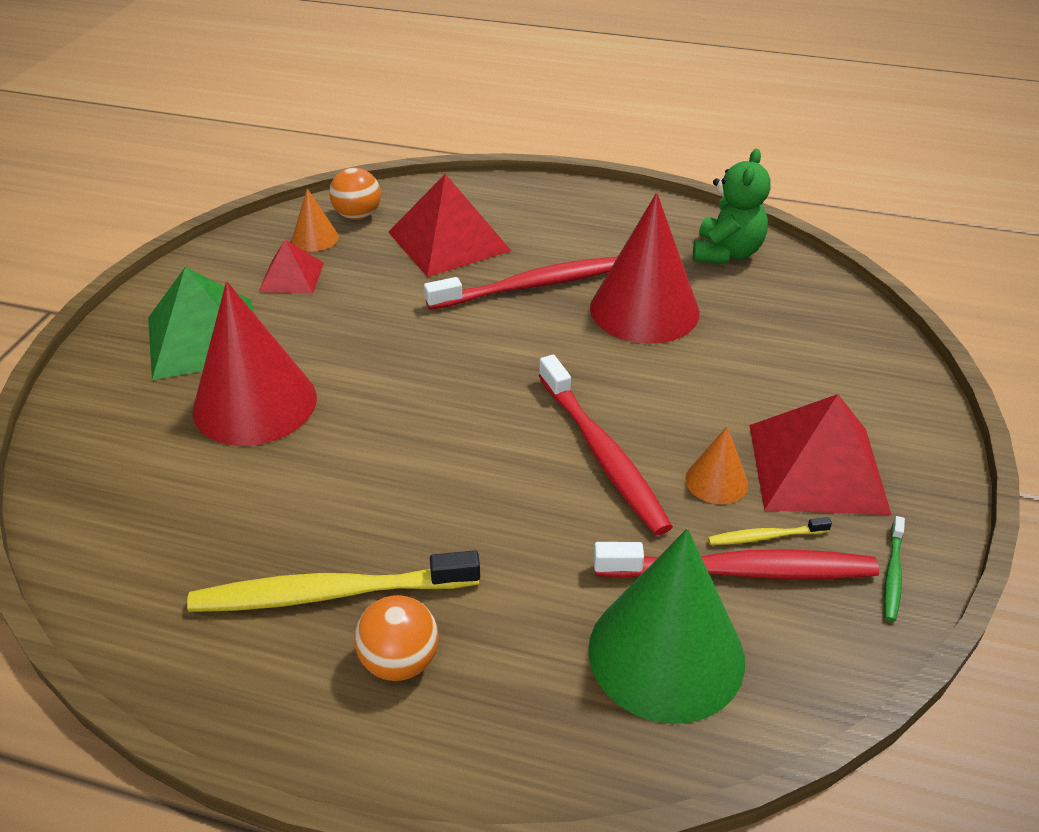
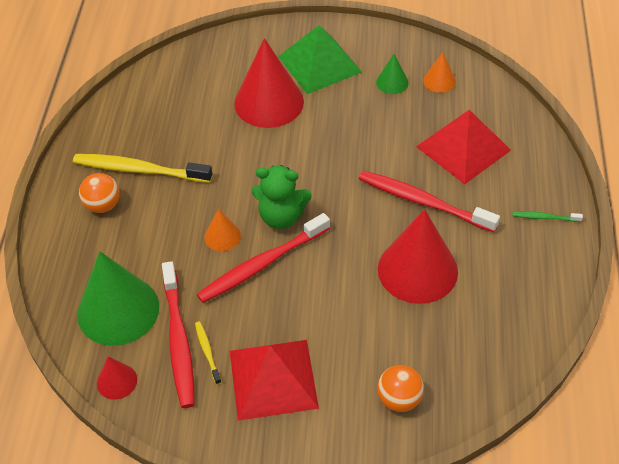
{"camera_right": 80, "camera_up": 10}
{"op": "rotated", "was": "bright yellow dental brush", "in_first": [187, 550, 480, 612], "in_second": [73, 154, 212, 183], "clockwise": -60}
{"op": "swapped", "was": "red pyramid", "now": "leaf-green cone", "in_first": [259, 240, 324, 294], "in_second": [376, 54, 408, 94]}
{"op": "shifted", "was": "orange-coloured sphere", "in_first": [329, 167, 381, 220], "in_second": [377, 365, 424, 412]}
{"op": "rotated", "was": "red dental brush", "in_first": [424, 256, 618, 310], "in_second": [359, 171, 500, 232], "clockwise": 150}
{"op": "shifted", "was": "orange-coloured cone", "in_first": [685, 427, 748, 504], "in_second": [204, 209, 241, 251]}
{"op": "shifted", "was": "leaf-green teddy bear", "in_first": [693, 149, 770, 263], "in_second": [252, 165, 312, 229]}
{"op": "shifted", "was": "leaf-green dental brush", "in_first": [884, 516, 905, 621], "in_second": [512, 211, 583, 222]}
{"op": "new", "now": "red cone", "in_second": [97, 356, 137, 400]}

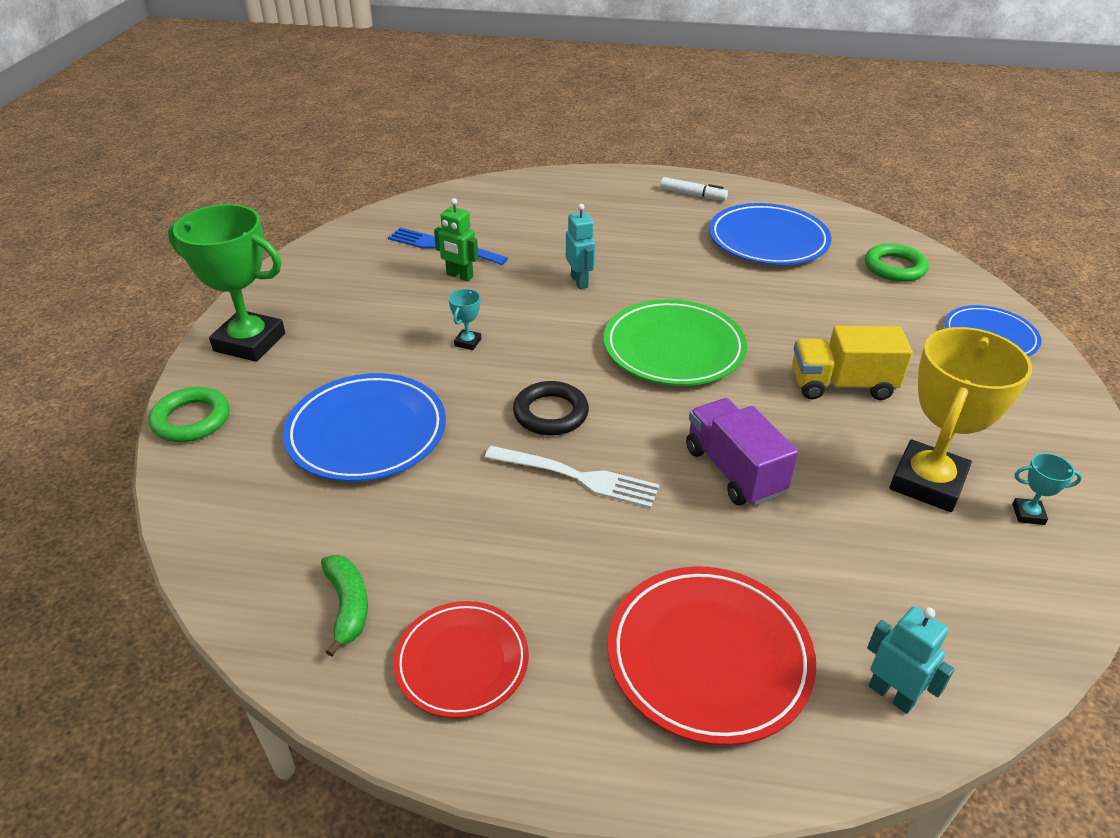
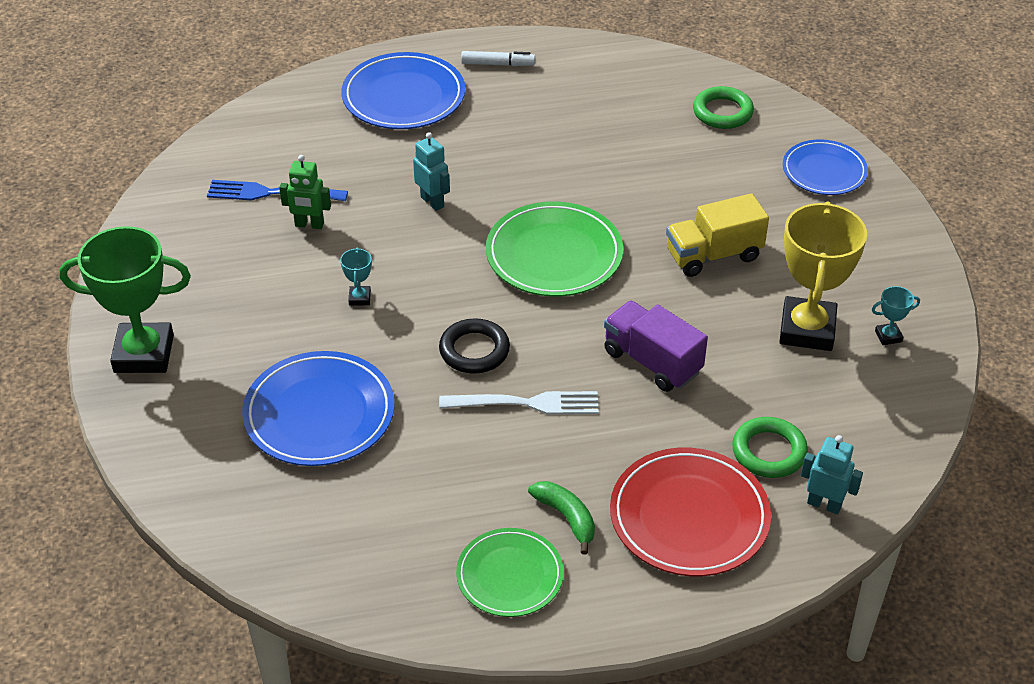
{"camera_right": -20, "camera_up": 5}
{"op": "shifted", "was": "leaf-green torus", "in_first": [149, 387, 229, 442], "in_second": [732, 417, 808, 478]}
{"op": "shifted", "was": "leaf-green banana", "in_first": [321, 555, 368, 657], "in_second": [528, 481, 595, 554]}
{"op": "repainted", "was": "red plate", "now": "leaf-green plate", "in_first": [393, 601, 529, 718], "in_second": [456, 528, 564, 617]}
{"op": "shifted", "was": "cobalt plate", "in_first": [709, 203, 832, 265], "in_second": [341, 52, 465, 129]}

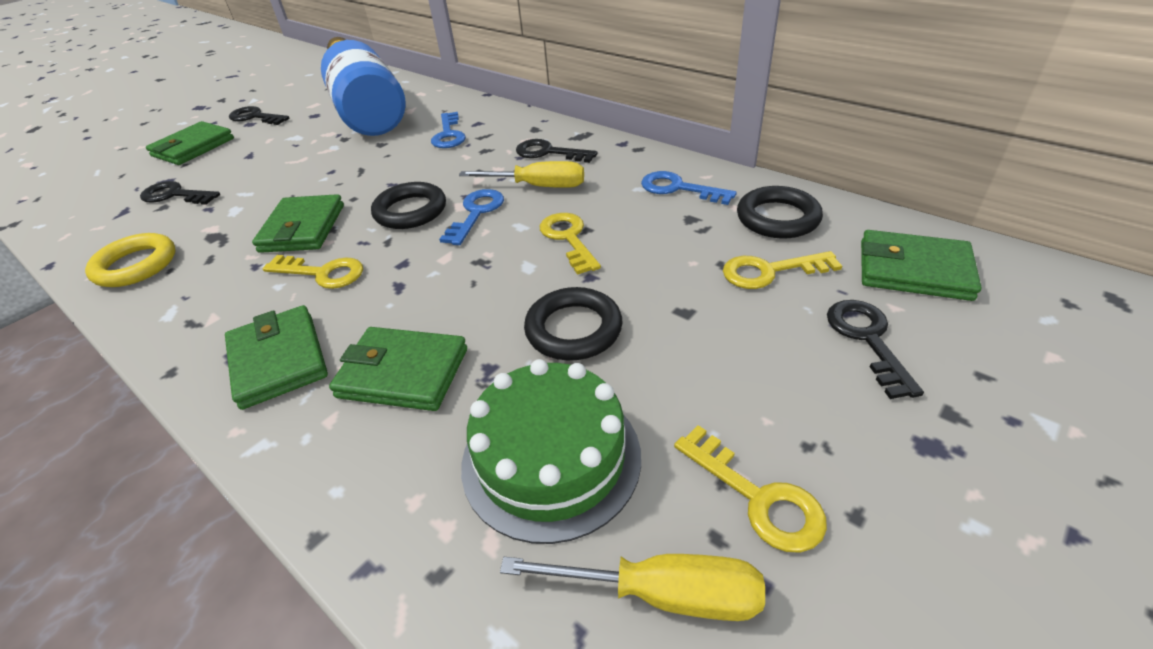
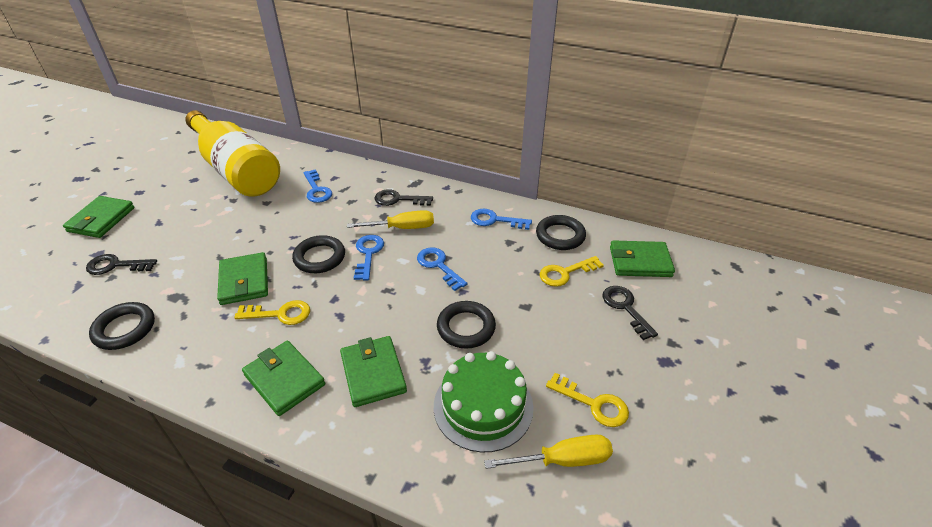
{"camera_right": -20, "camera_up": 0}
{"op": "repainted", "was": "bright yellow torus", "now": "ebony torus", "in_first": [85, 233, 176, 287], "in_second": [89, 302, 155, 350]}
{"op": "gone", "was": "ebony latchkey", "in_first": [229, 106, 290, 125]}
{"op": "repainted", "was": "cobalt drink bottle", "now": "bright yellow drink bottle", "in_first": [321, 37, 406, 136], "in_second": [185, 110, 280, 197]}
{"op": "rotated", "was": "leaf-green billfold", "in_first": [329, 327, 467, 411], "in_second": [340, 336, 407, 407], "clockwise": 75}
{"op": "repainted", "was": "bright yellow latchkey", "now": "cobalt latchkey", "in_first": [540, 213, 601, 275], "in_second": [417, 247, 467, 291]}

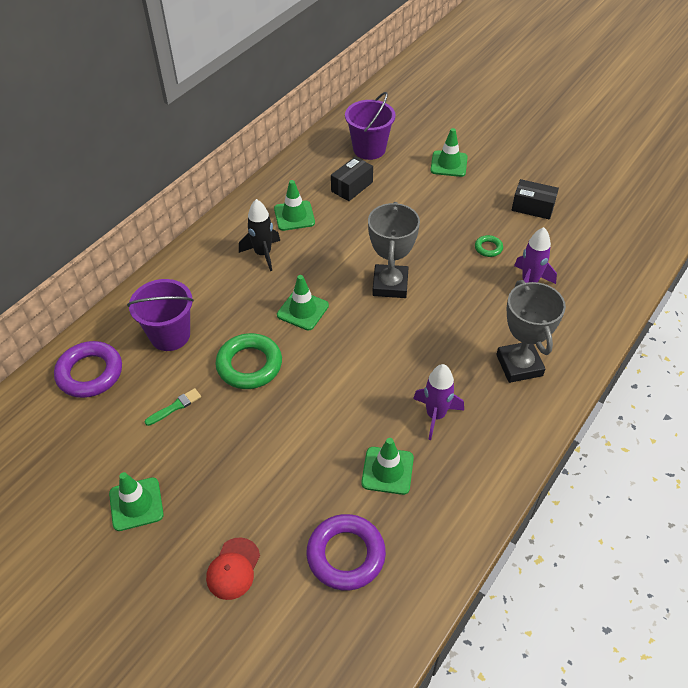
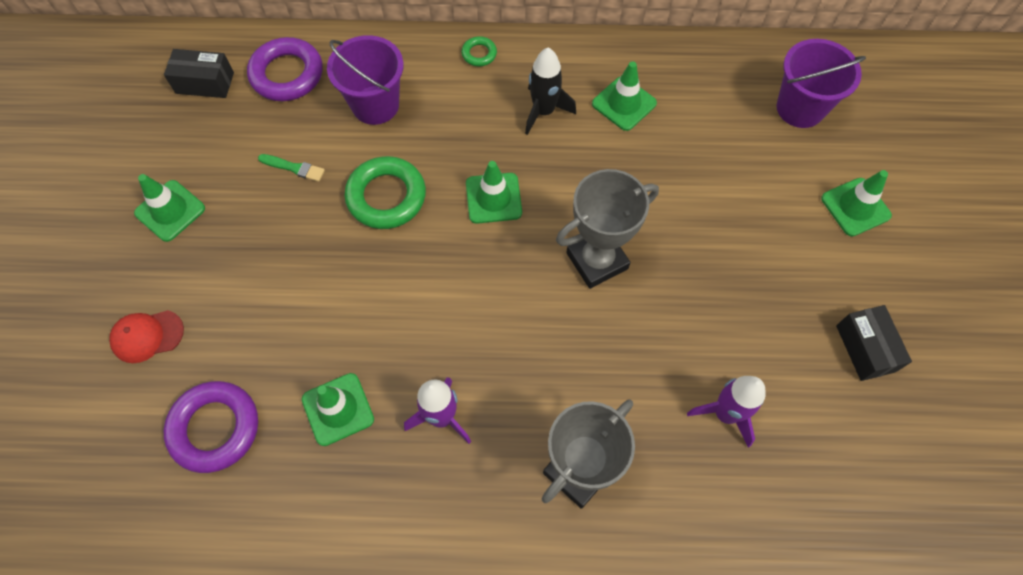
{"camera_right": 55, "camera_up": 15}
{"op": "shifted", "was": "ebony parcel", "in_first": [331, 157, 373, 201], "in_second": [164, 49, 234, 98]}
{"op": "shifted", "was": "leaf-green torus", "in_first": [475, 235, 503, 257], "in_second": [461, 36, 497, 66]}

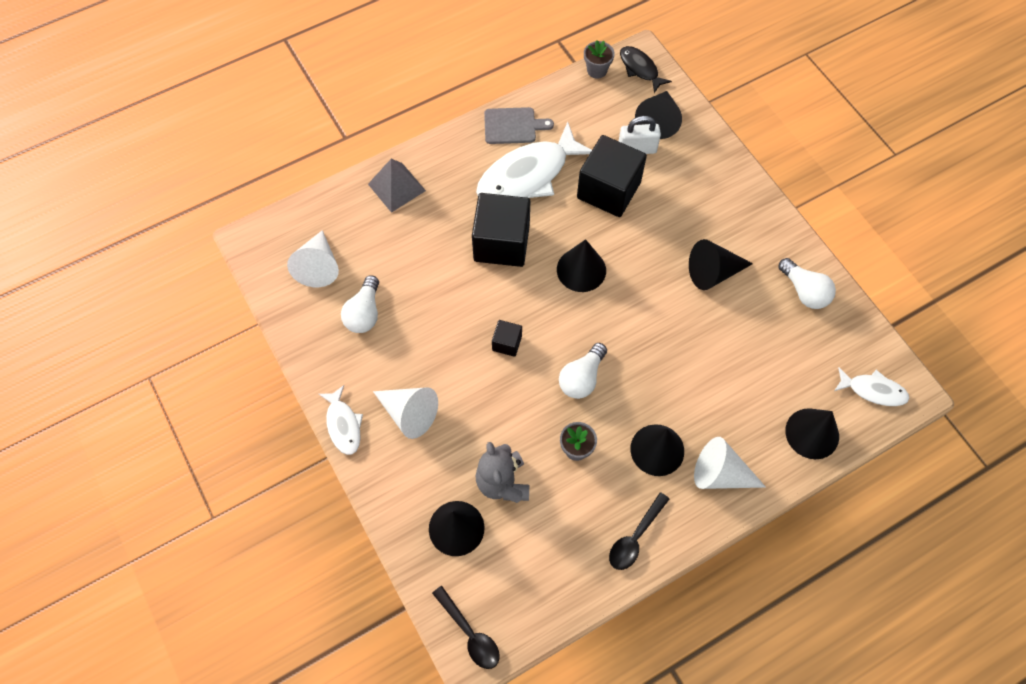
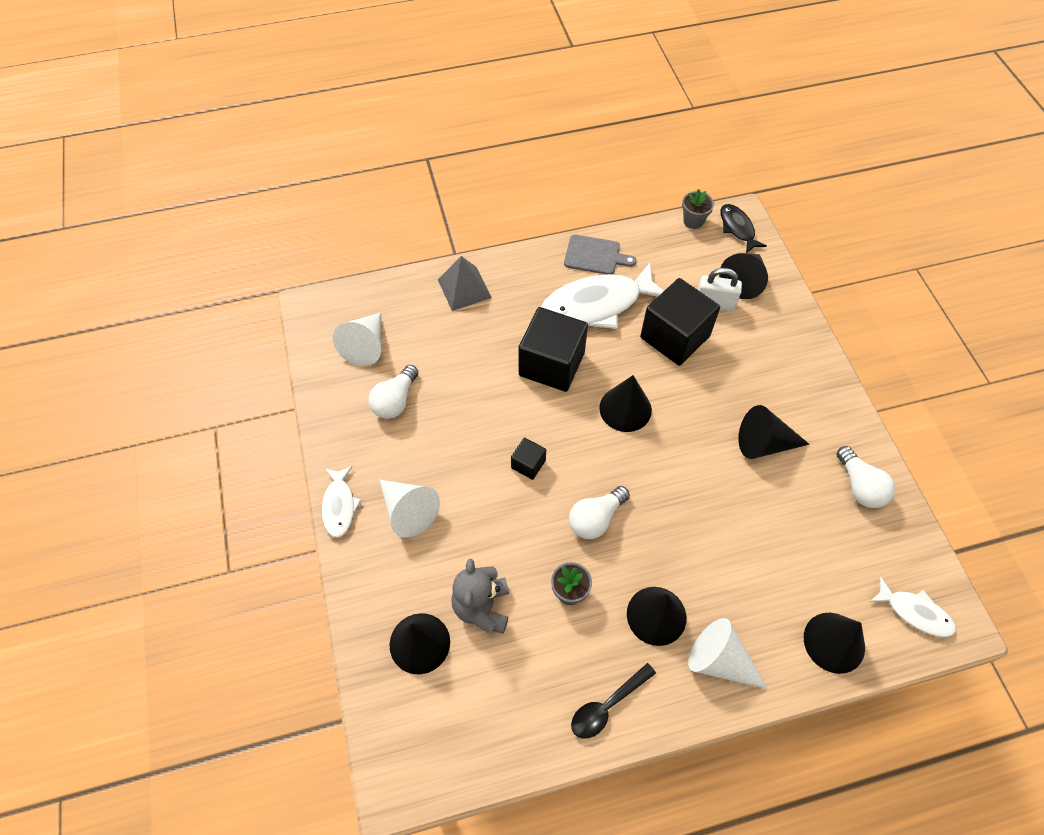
{"camera_right": 15, "camera_up": -5}
{"op": "gone", "was": "ebony teaspoon", "in_first": [432, 586, 500, 669]}

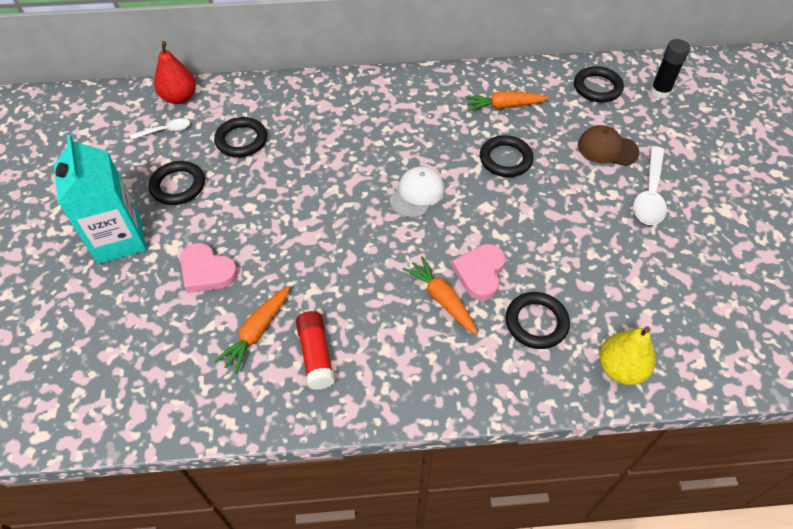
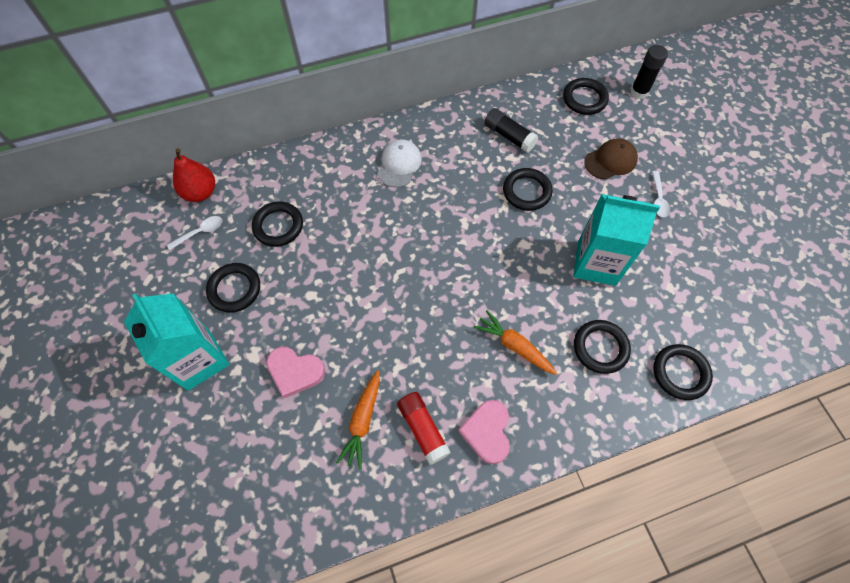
{"camera_right": -15, "camera_up": 10}
{"op": "shifted", "was": "pure white baseball cap", "in_first": [390, 166, 445, 218], "in_second": [377, 139, 422, 188]}
{"op": "shifted", "was": "rosy heart shape", "in_first": [452, 244, 505, 301], "in_second": [458, 400, 510, 464]}
{"op": "swapped", "was": "orange-coloured toy carrot", "now": "ebony stick of glue", "in_first": [465, 91, 549, 111], "in_second": [484, 108, 538, 152]}
{"op": "rotated", "was": "dark brown baseball cap", "in_first": [578, 125, 640, 166], "in_second": [584, 138, 638, 180], "clockwise": 150}
{"op": "swapped", "was": "bright yellow pear", "now": "ebony torus", "in_first": [599, 327, 656, 385], "in_second": [653, 344, 713, 400]}
{"op": "scaled", "was": "pure white teaspoon", "in_first": [633, 146, 667, 225], "in_second": [652, 171, 670, 217], "ratio": 0.57}
{"op": "new", "now": "aqua juice carton", "in_second": [573, 194, 660, 286]}

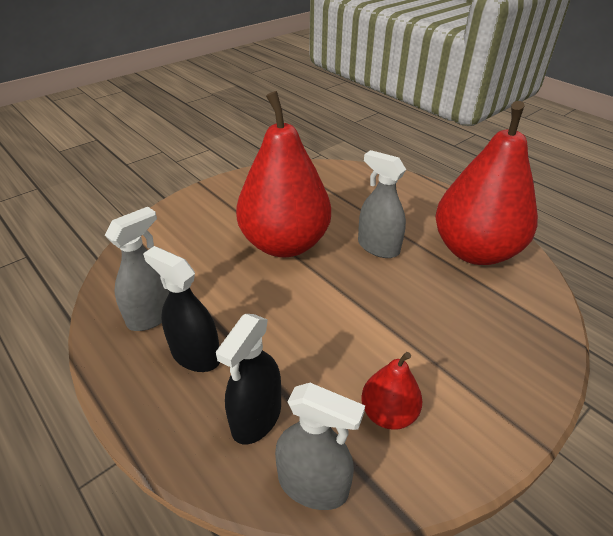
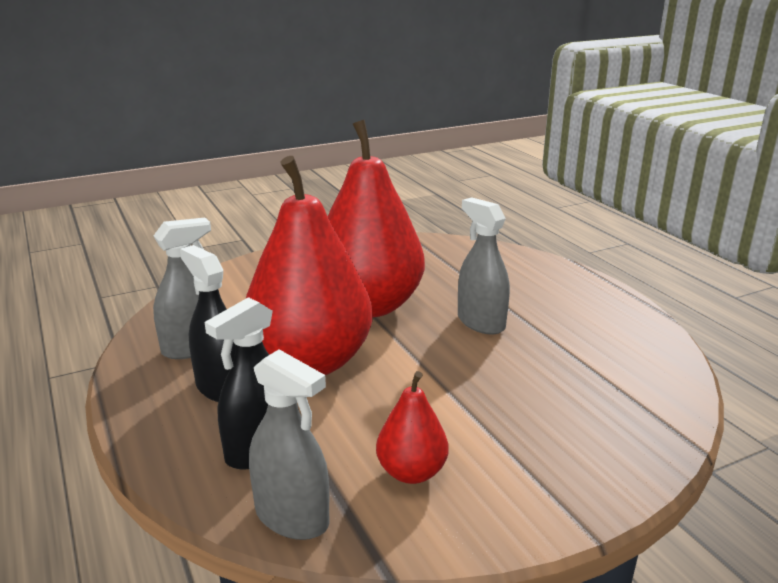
{"camera_right": 15, "camera_up": -15}
{"op": "shifted", "was": "red pear", "in_first": [435, 101, 538, 265], "in_second": [246, 156, 373, 375]}

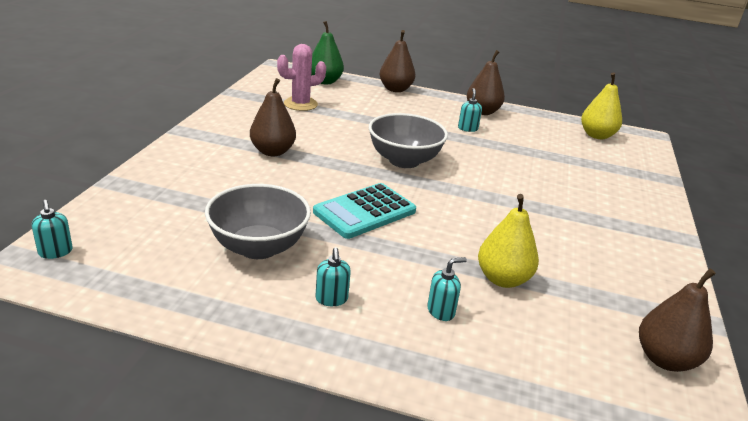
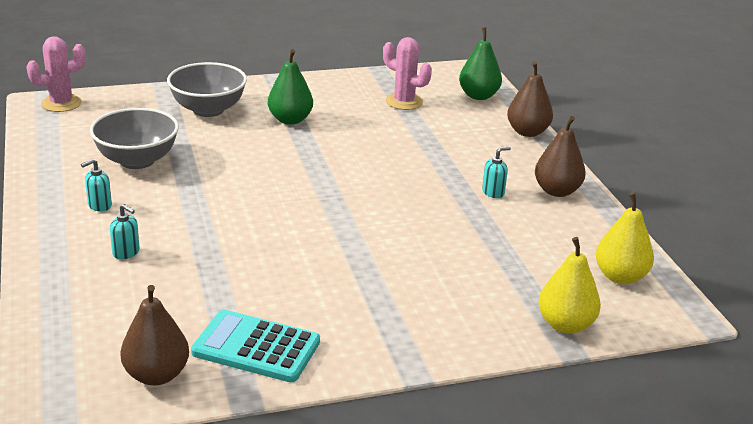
{"camera_right": 60, "camera_up": 0}
{"op": "swapped", "was": "aqua pump bottle", "now": "rosy saguaro cactus", "in_first": [32, 200, 73, 259], "in_second": [27, 36, 86, 112]}
{"op": "repainted", "was": "dark brown pear", "now": "leaf-green pear", "in_first": [250, 78, 296, 156], "in_second": [268, 49, 313, 125]}
{"op": "shifted", "was": "aqua calculator", "in_first": [313, 183, 416, 239], "in_second": [191, 310, 320, 382]}
{"op": "shifted", "was": "ash-grey deep dish", "in_first": [369, 113, 448, 168], "in_second": [167, 62, 247, 117]}
{"op": "shifted", "was": "bright yellow pear", "in_first": [478, 194, 539, 288], "in_second": [538, 237, 601, 334]}

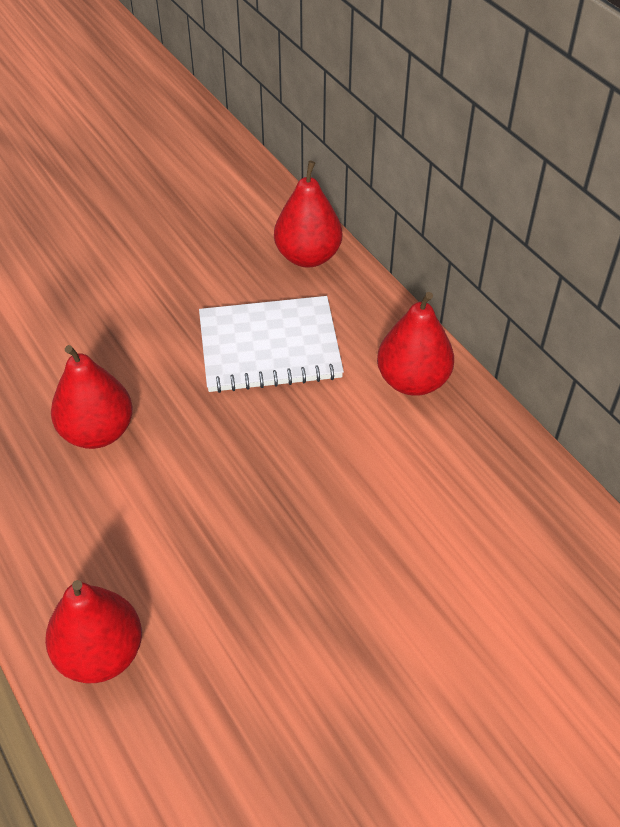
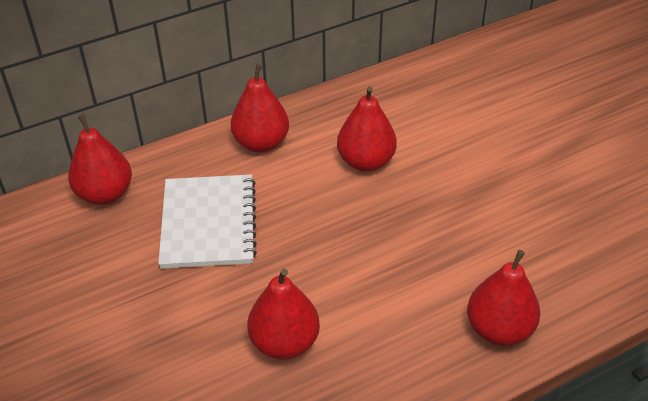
{"camera_right": -85, "camera_up": -5}
{"op": "new", "now": "red pear", "in_second": [337, 86, 397, 172]}

